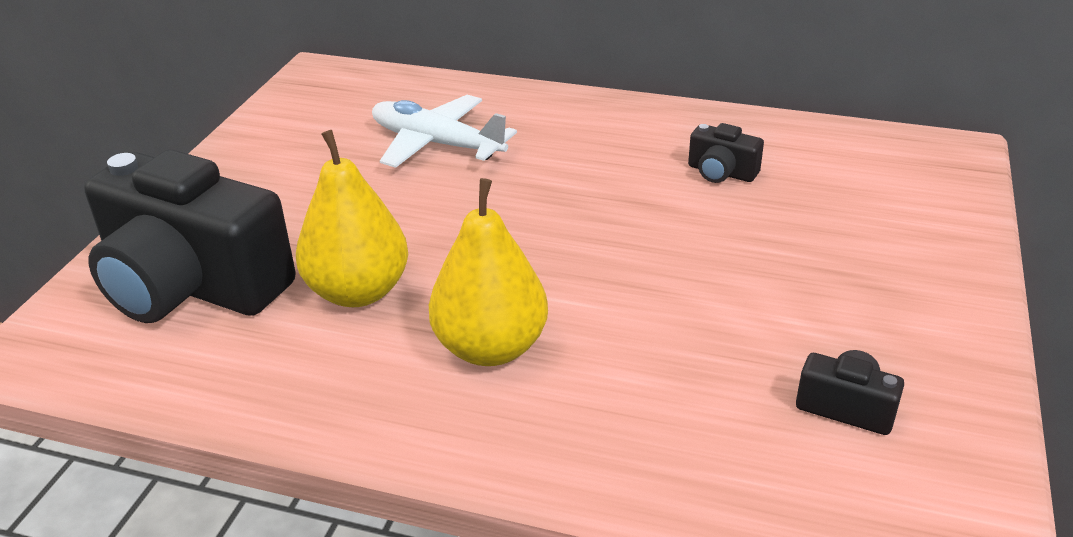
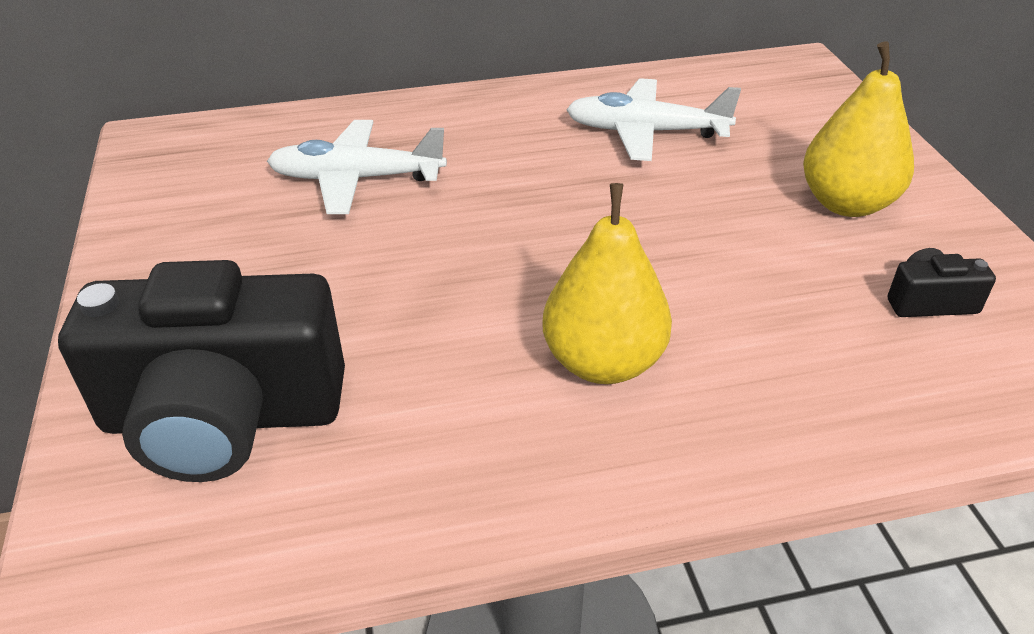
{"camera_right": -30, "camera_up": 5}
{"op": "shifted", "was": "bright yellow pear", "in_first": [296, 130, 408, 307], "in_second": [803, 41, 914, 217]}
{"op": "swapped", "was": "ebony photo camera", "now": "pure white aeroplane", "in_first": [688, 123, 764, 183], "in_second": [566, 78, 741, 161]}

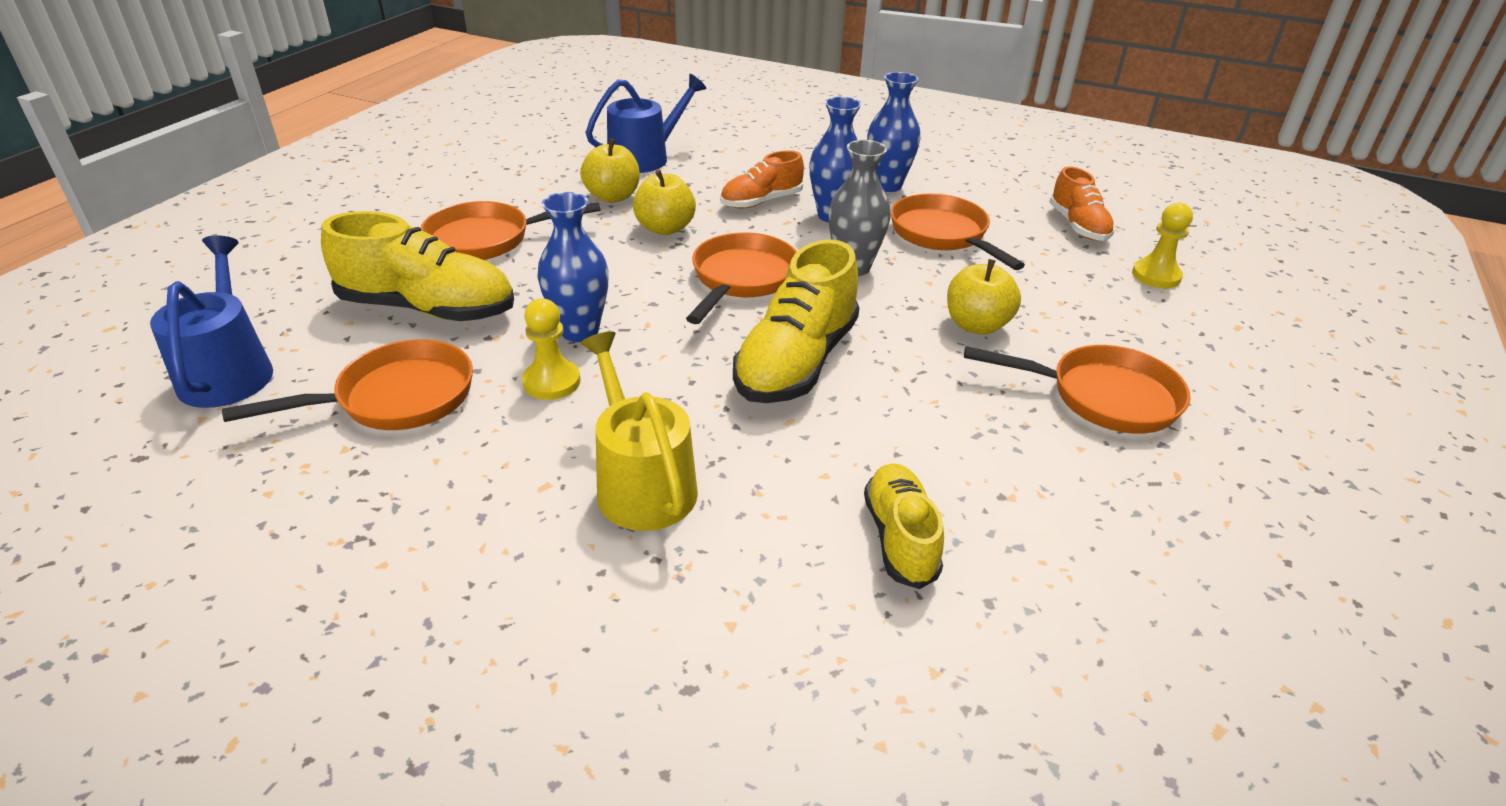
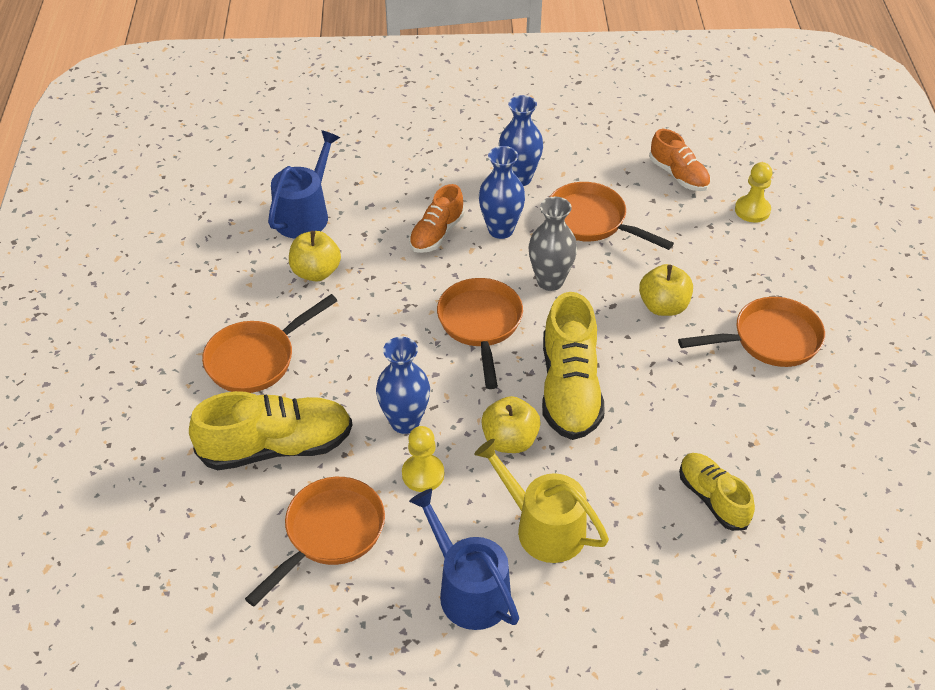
{"camera_right": -25, "camera_up": 10}
{"op": "shifted", "was": "cobalt watering can", "in_first": [150, 236, 273, 408], "in_second": [409, 489, 519, 630]}
{"op": "shifted", "was": "bright yellow apple", "in_first": [633, 169, 696, 235], "in_second": [481, 396, 541, 453]}

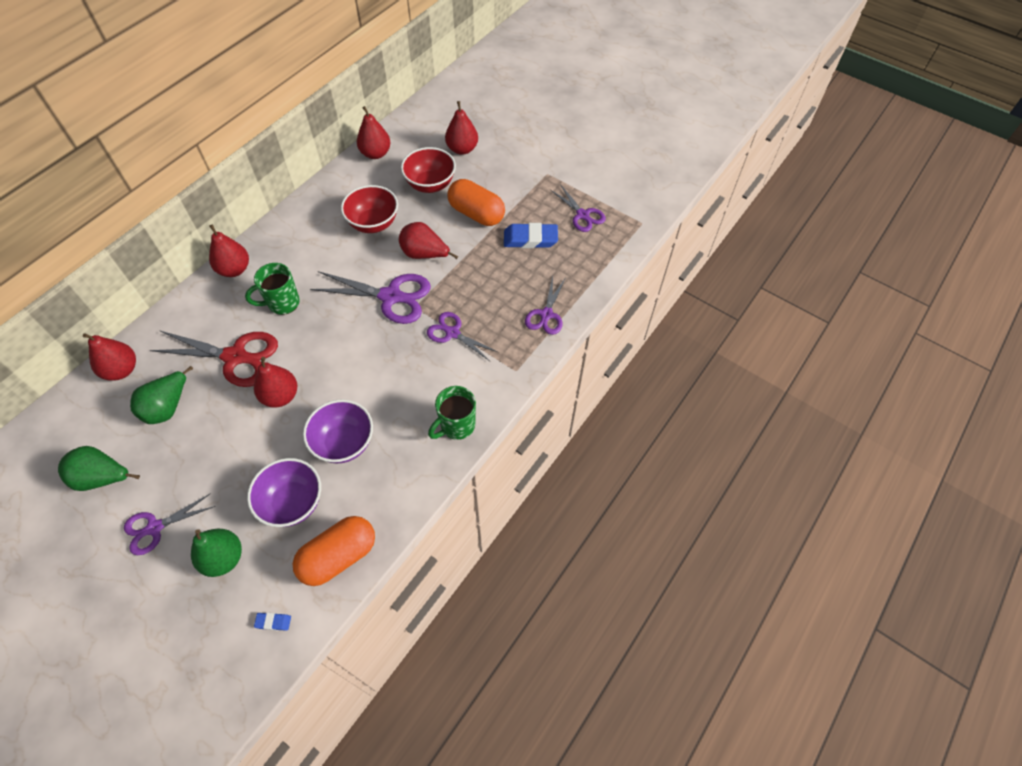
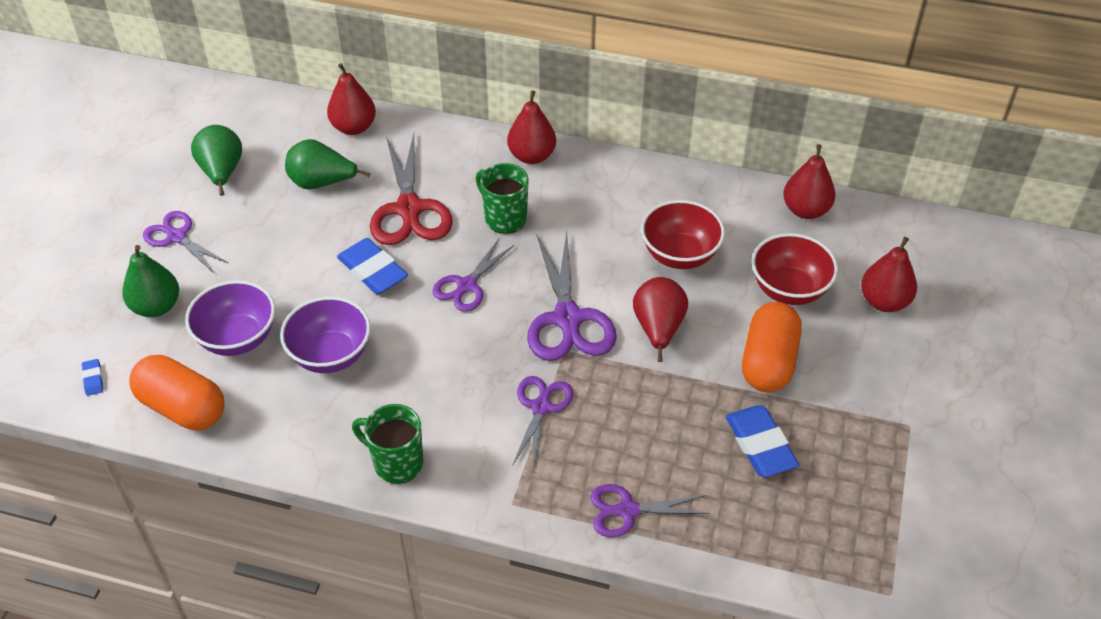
{"camera_right": 70, "camera_up": -10}
{"op": "swapped", "was": "red pear", "now": "cobalt gum eraser", "in_first": [254, 357, 297, 408], "in_second": [337, 238, 408, 294]}
{"op": "shifted", "was": "purple shears", "in_first": [551, 184, 606, 232], "in_second": [432, 239, 514, 312]}

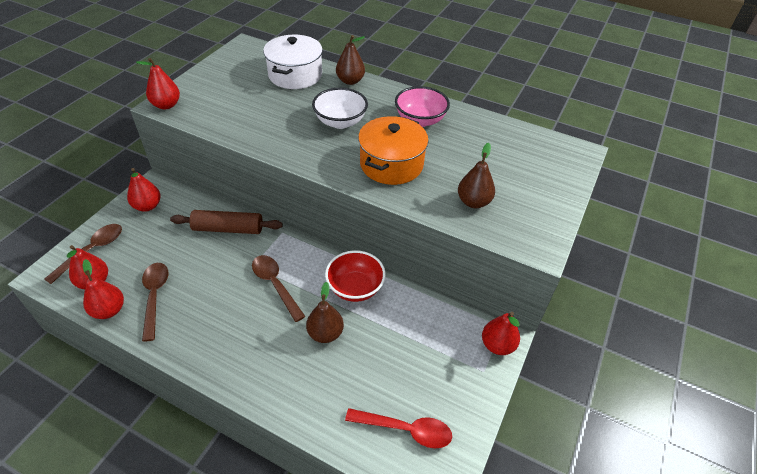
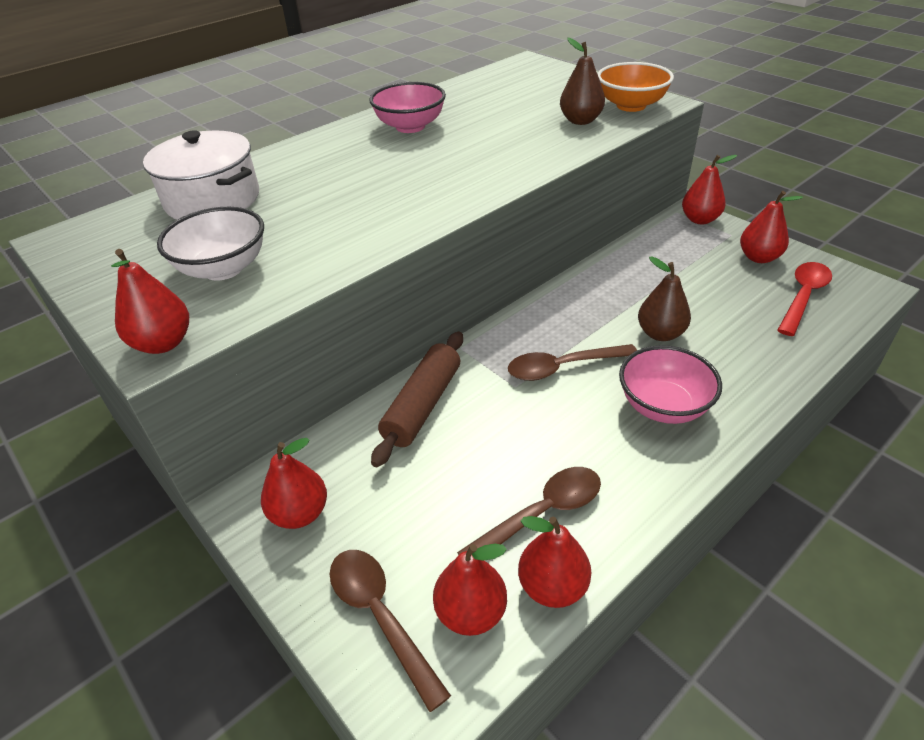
{"camera_right": -65, "camera_up": -5}
{"op": "rotated", "was": "dark brown teaspoon", "in_first": [142, 263, 168, 342], "in_second": [457, 467, 601, 555], "clockwise": 135}
{"op": "shifted", "was": "pure white deep dish", "in_first": [312, 88, 368, 129], "in_second": [157, 207, 264, 281]}
{"op": "gone", "was": "red deep dish", "in_first": [325, 250, 386, 302]}
{"op": "gone", "was": "dark brown pear", "in_first": [336, 35, 365, 85]}
{"op": "gone", "was": "orange-coloured pot", "in_first": [358, 116, 429, 185]}
{"op": "new", "now": "orange-coloured deep dish", "in_second": [598, 62, 674, 112]}
{"op": "new", "now": "rosy deep dish", "in_second": [619, 345, 722, 424]}
{"op": "new", "now": "red pear", "in_second": [740, 191, 803, 263]}

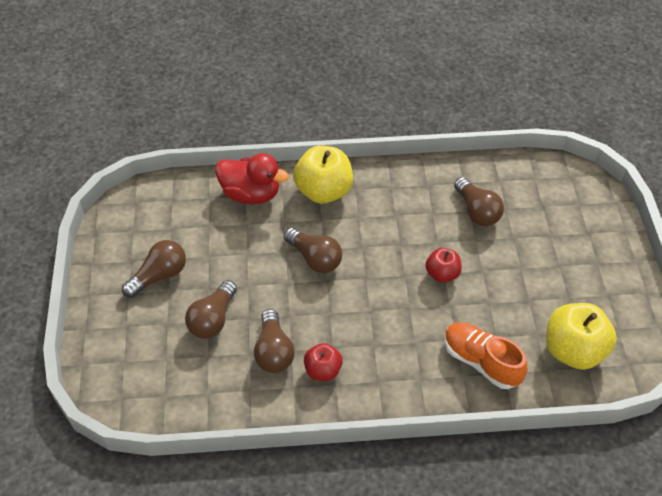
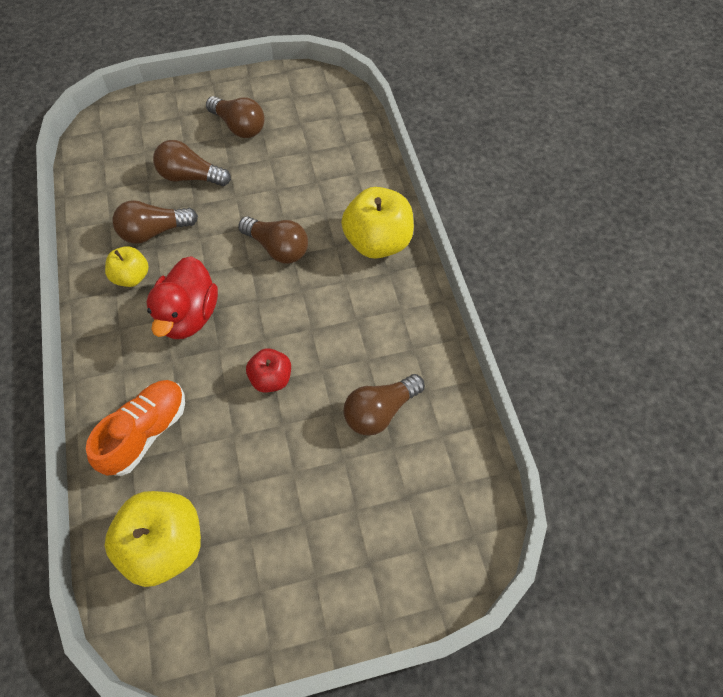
{"camera_right": 80, "camera_up": 10}
{"op": "shifted", "was": "red toy duck", "in_first": [215, 153, 289, 204], "in_second": [146, 256, 218, 339]}
{"op": "rotated", "was": "dark brown lightbulb", "in_first": [284, 228, 342, 273], "in_second": [238, 216, 308, 263], "clockwise": -90}
{"op": "repainted", "was": "red apple", "now": "bright yellow apple", "in_first": [304, 343, 343, 381], "in_second": [105, 246, 149, 287]}

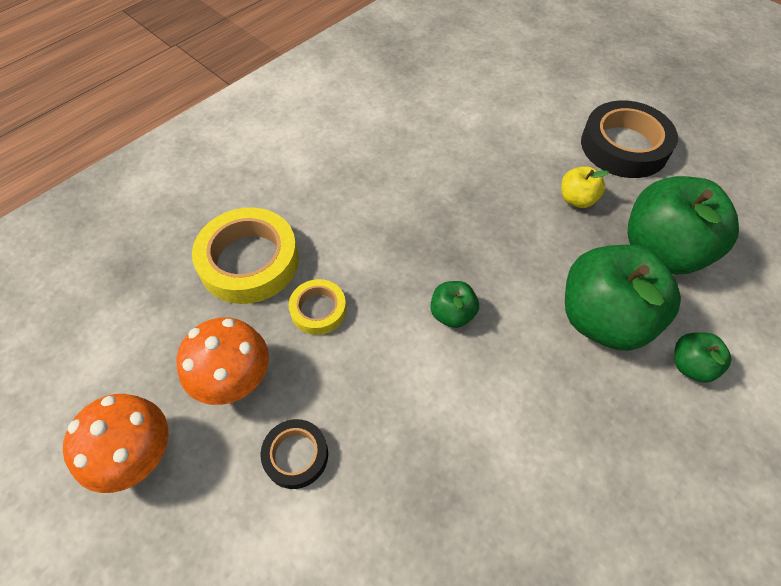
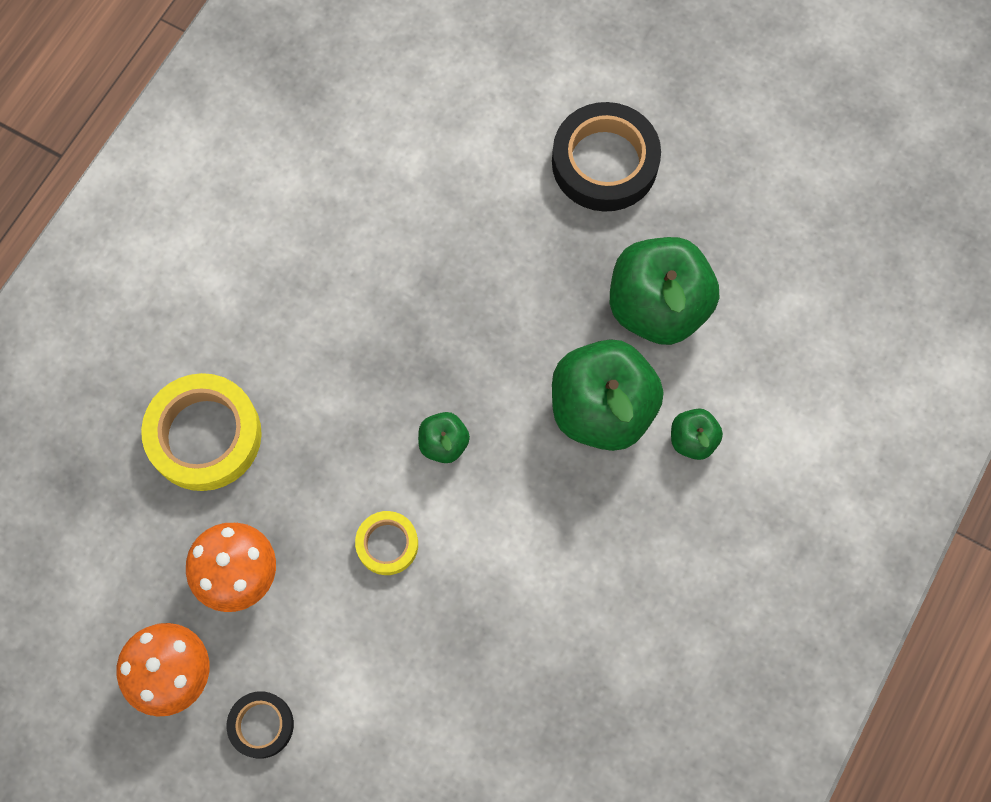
{"camera_right": -15, "camera_up": 15}
{"op": "shifted", "was": "ebony roll of tape", "in_first": [260, 419, 328, 489], "in_second": [226, 691, 294, 759]}
{"op": "shifted", "was": "bright yellow roll of tape", "in_first": [289, 279, 347, 335], "in_second": [355, 511, 418, 575]}
{"op": "gone", "was": "bright yellow apple", "in_first": [561, 166, 609, 208]}

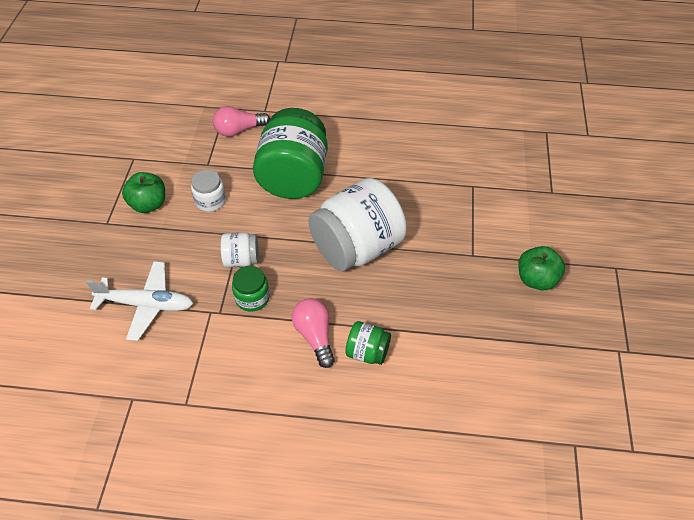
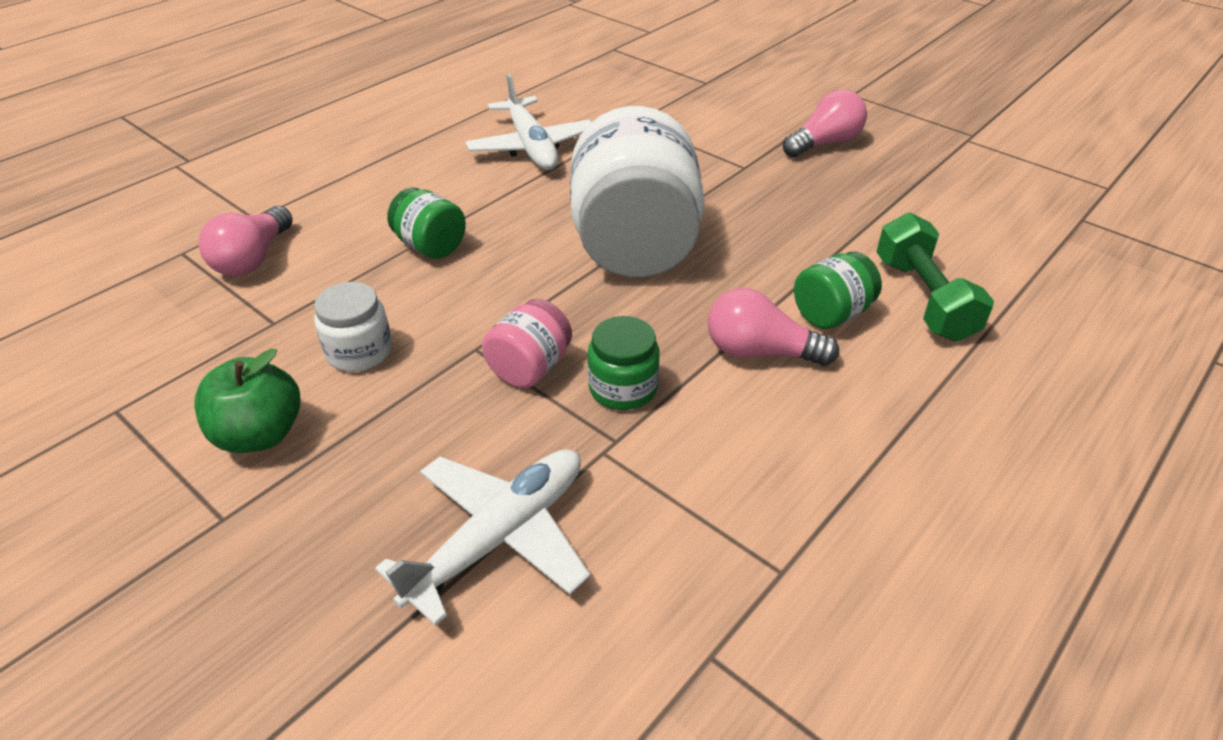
{"camera_right": -55, "camera_up": -10}
{"op": "repainted", "was": "pure white jar", "now": "rosy jar", "in_first": [221, 232, 259, 267], "in_second": [482, 299, 572, 388]}
{"op": "scaled", "was": "leaf-green jar", "in_first": [253, 108, 328, 199], "in_second": [387, 188, 466, 259], "ratio": 0.46}
{"op": "swapped", "was": "leaf-green apple", "now": "rosy lightbulb", "in_first": [518, 246, 565, 290], "in_second": [783, 89, 867, 158]}
{"op": "new", "now": "pure white aeroplane", "in_second": [465, 73, 591, 170]}
{"op": "new", "now": "leaf-green hand weight", "in_second": [876, 213, 994, 342]}

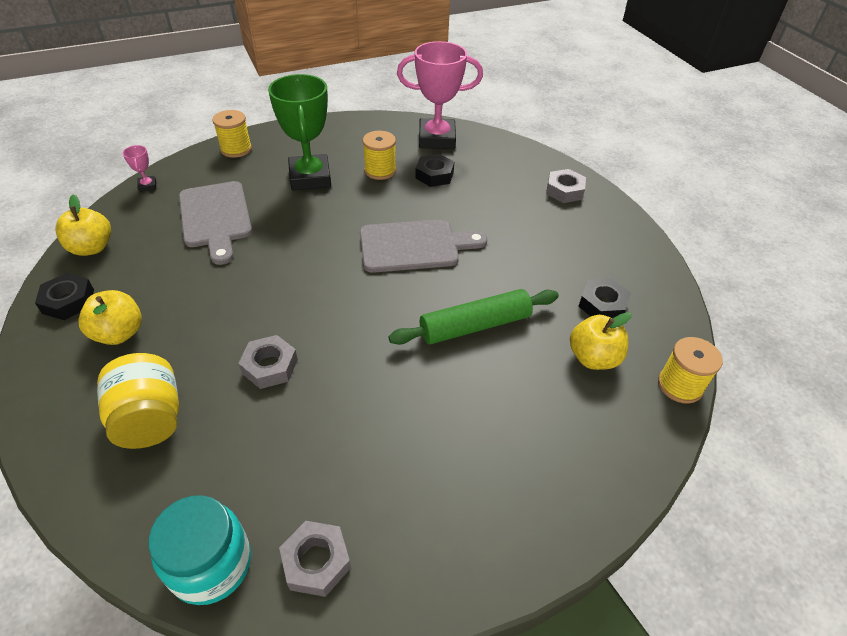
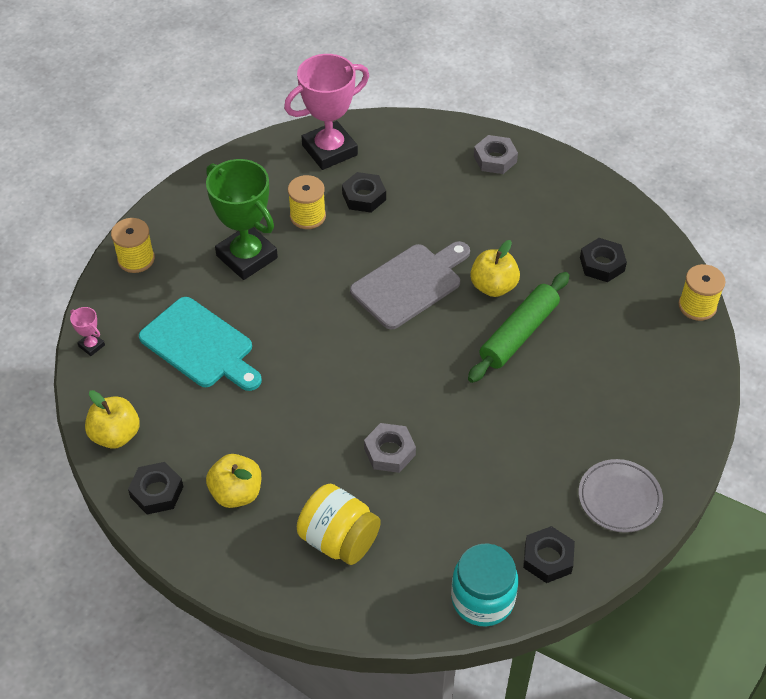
{"camera_right": -30, "camera_up": 5}
{"op": "repainted", "was": "ash-grey cutting board", "now": "aqua cutting board", "in_first": [179, 181, 252, 265], "in_second": [139, 297, 262, 391]}
{"op": "repainted", "was": "ash-grey hex nut", "now": "ebony hex nut", "in_first": [279, 521, 351, 597], "in_second": [523, 526, 575, 583]}
{"op": "shifted", "was": "bright yellow apple", "in_first": [570, 312, 632, 370], "in_second": [470, 240, 520, 297]}
{"op": "new", "now": "ash-grey plate", "in_second": [579, 459, 663, 533]}

